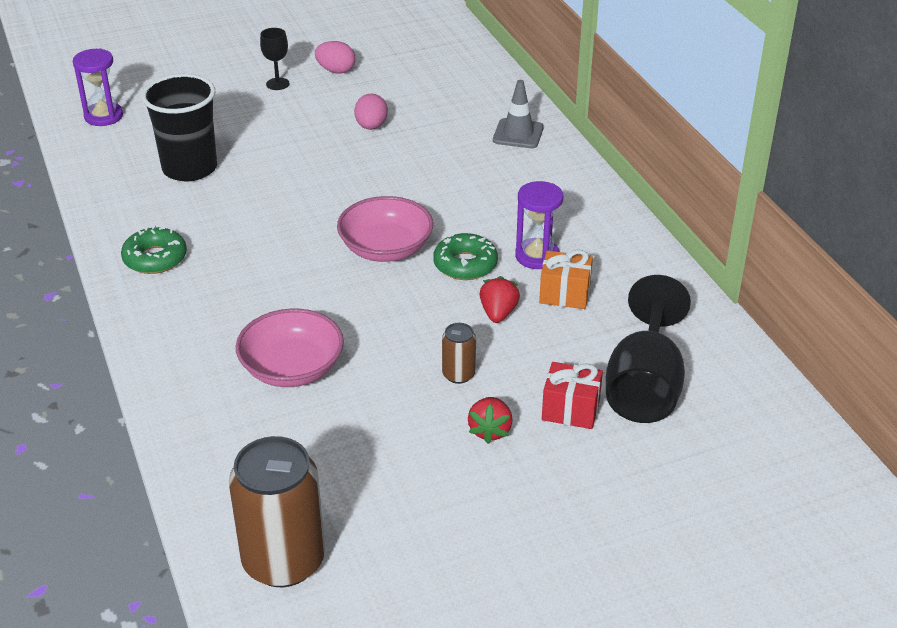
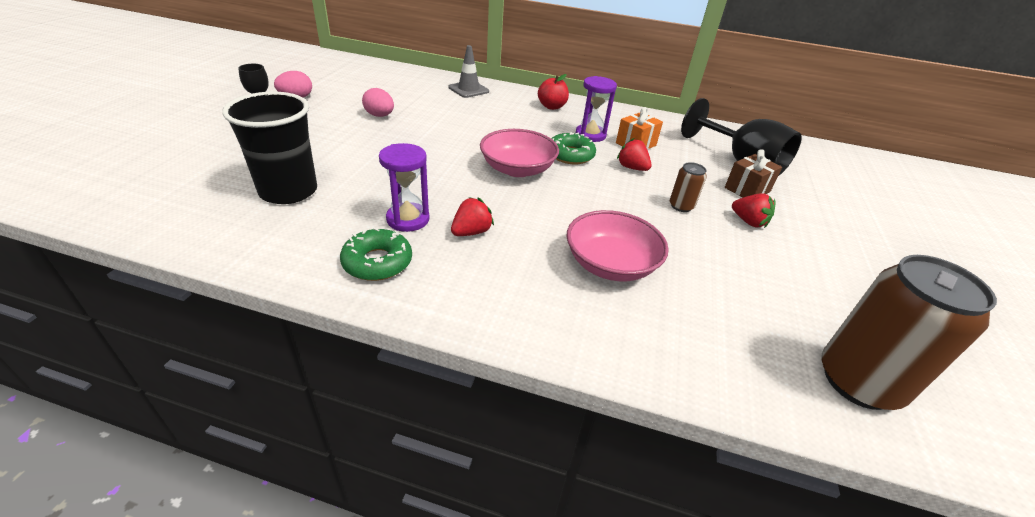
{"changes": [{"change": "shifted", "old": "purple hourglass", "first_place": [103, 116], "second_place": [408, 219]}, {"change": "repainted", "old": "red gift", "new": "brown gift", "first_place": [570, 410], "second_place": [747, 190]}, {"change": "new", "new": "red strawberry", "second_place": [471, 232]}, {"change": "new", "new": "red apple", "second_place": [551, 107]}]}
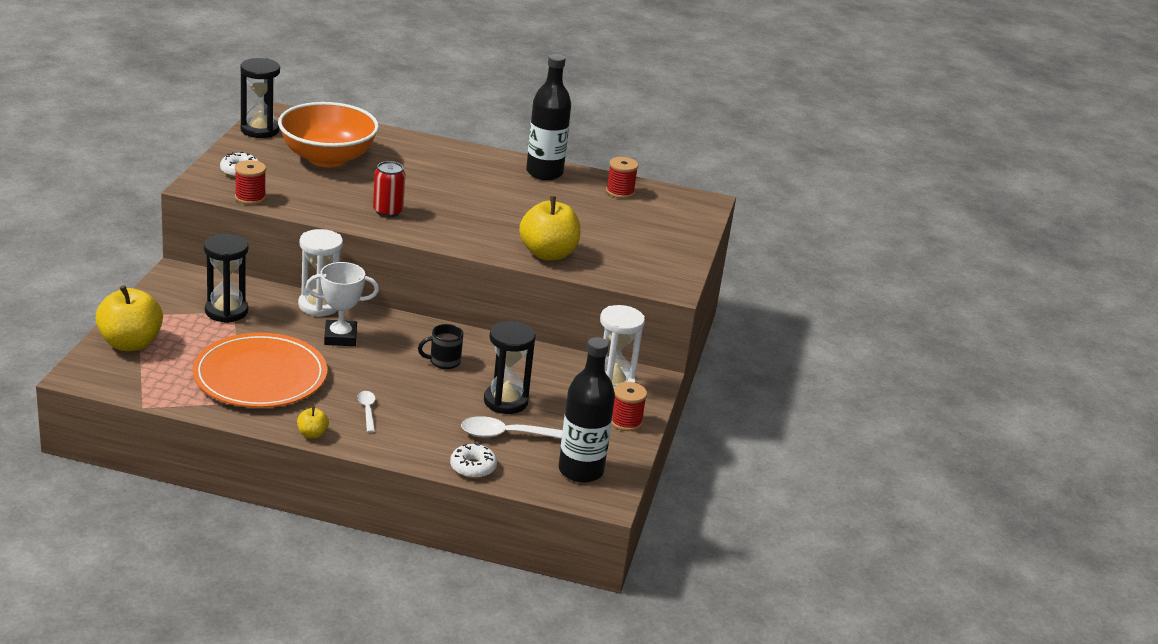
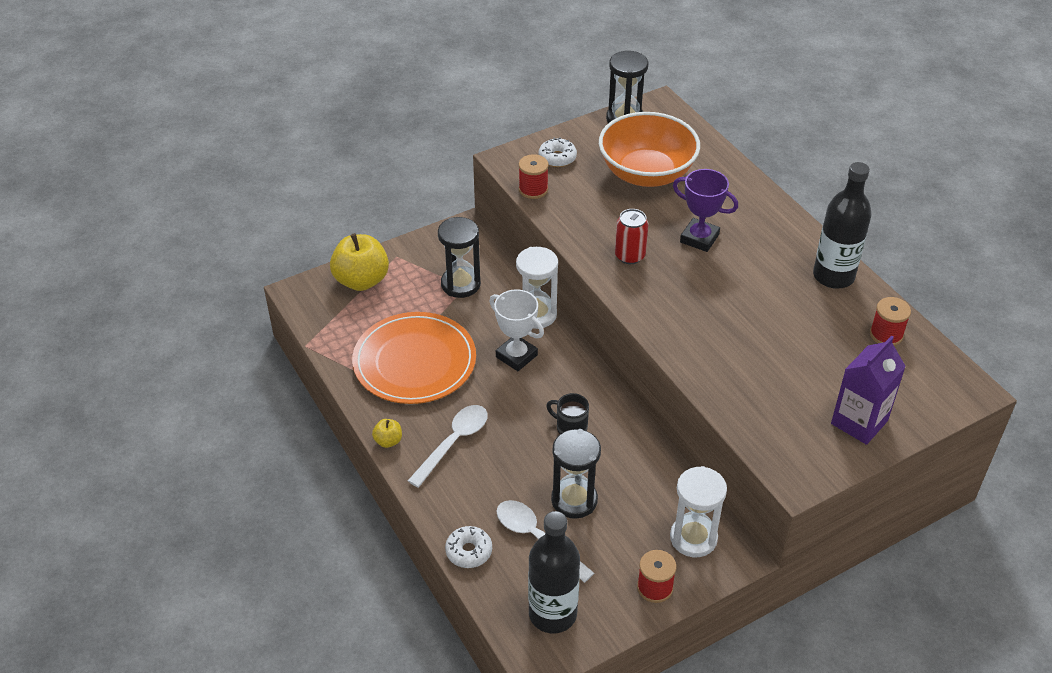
{"changes": [{"change": "scaled", "old": "white spoon", "first_place": [367, 410], "second_place": [454, 442], "factor": 1.8}, {"change": "gone", "old": "yellow apple", "first_place": [548, 254]}, {"change": "new", "new": "purple trophy", "second_place": [699, 238]}, {"change": "new", "new": "purple carton", "second_place": [859, 422]}]}
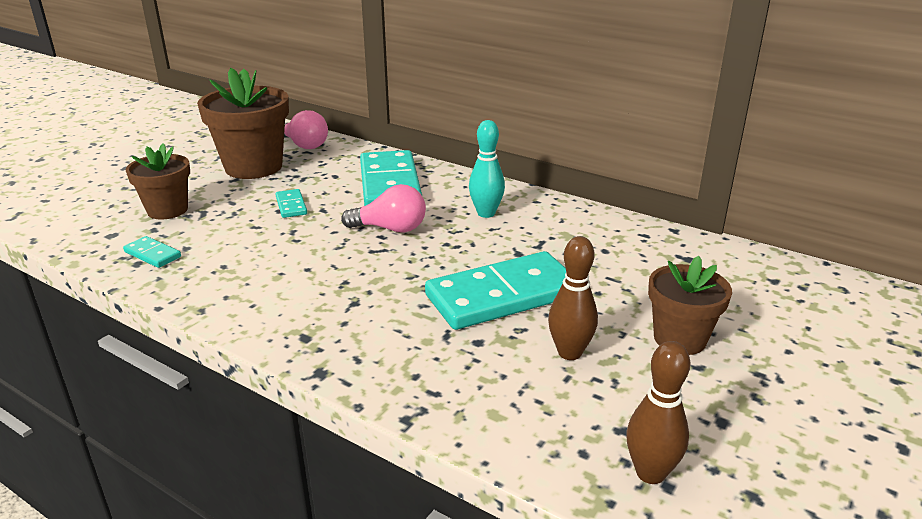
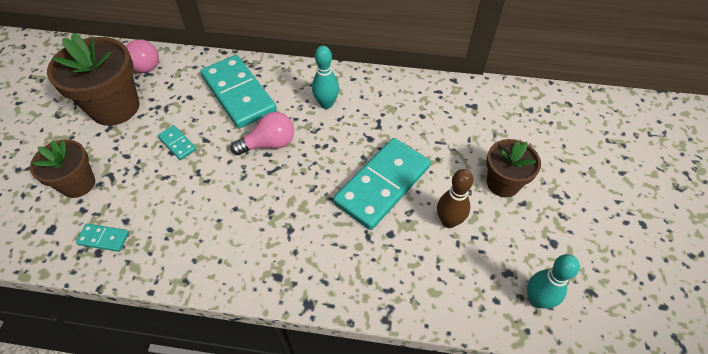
{"changes": [{"change": "repainted", "old": "brown bowling pin", "new": "turquoise bowling pin", "first_place": [650, 473], "second_place": [537, 300]}]}
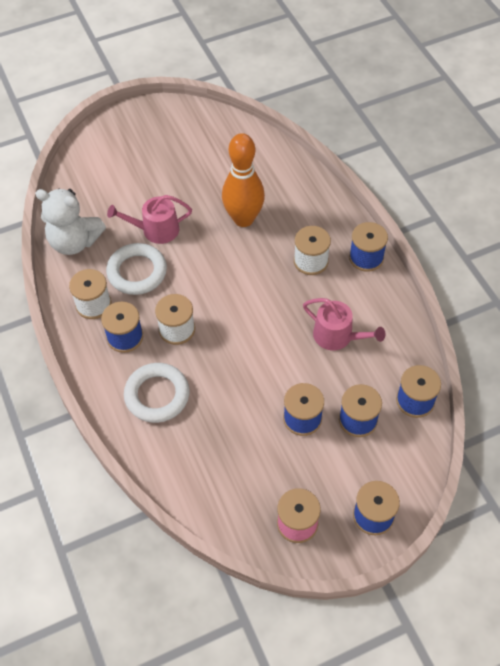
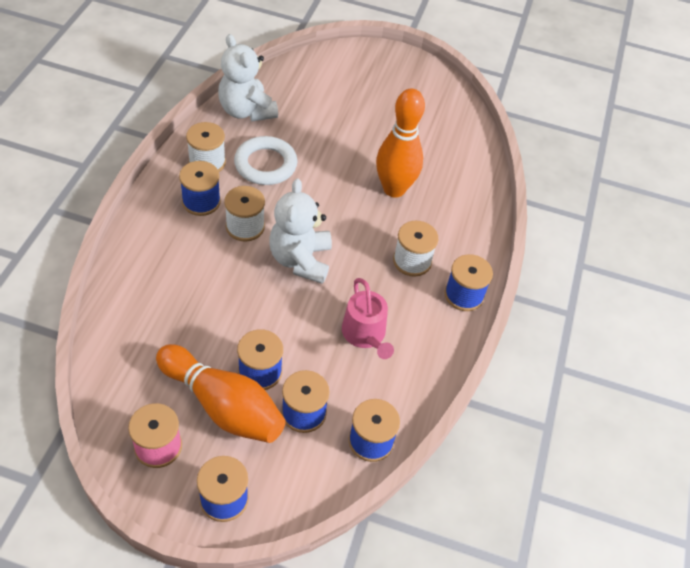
{"changes": [{"change": "gone", "old": "pink watering can", "first_place": [155, 230]}, {"change": "gone", "old": "white ring", "first_place": [157, 395]}, {"change": "new", "new": "orange bowling pin", "second_place": [223, 405]}, {"change": "new", "new": "white teddy bear", "second_place": [300, 260]}]}
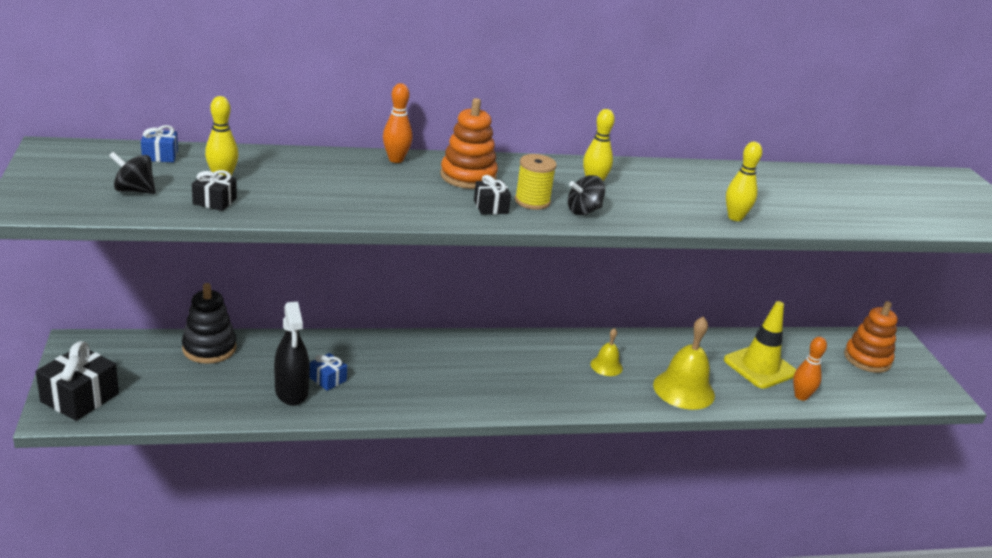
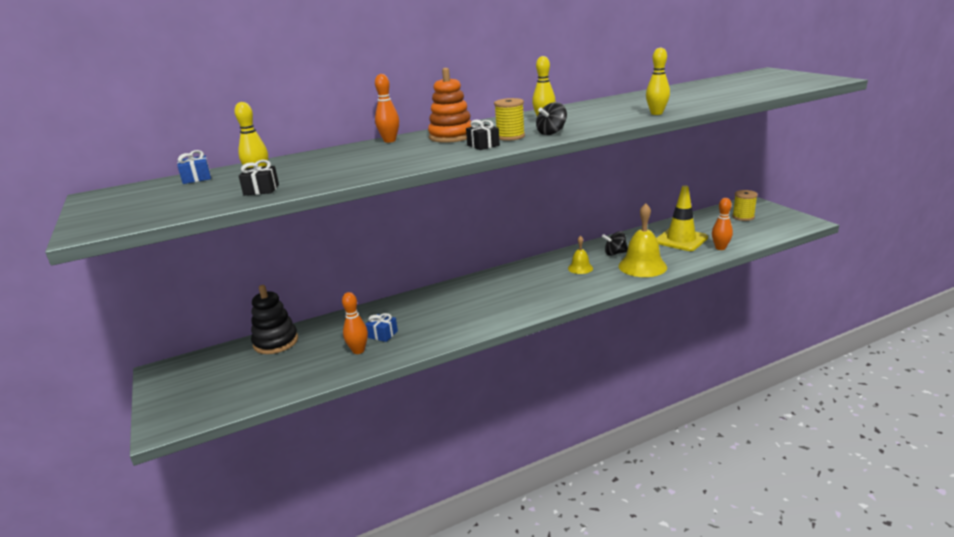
{"changes": [{"change": "gone", "old": "black gift", "first_place": [80, 398]}, {"change": "shifted", "old": "black spinning top", "first_place": [134, 190], "second_place": [615, 253]}, {"change": "swapped", "old": "black spray bottle", "new": "orange bowling pin", "first_place": [291, 391], "second_place": [358, 350]}, {"change": "swapped", "old": "orange stacking toy", "new": "yellow spool", "first_place": [867, 359], "second_place": [743, 217]}]}
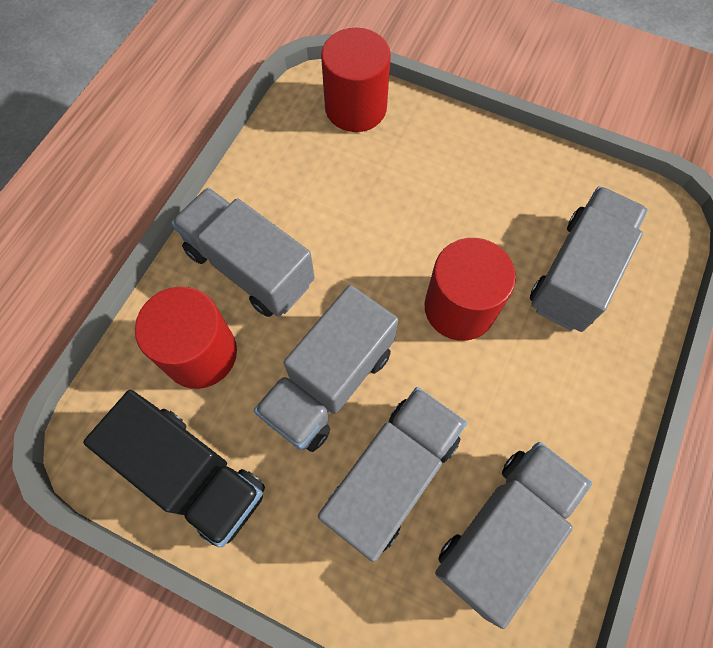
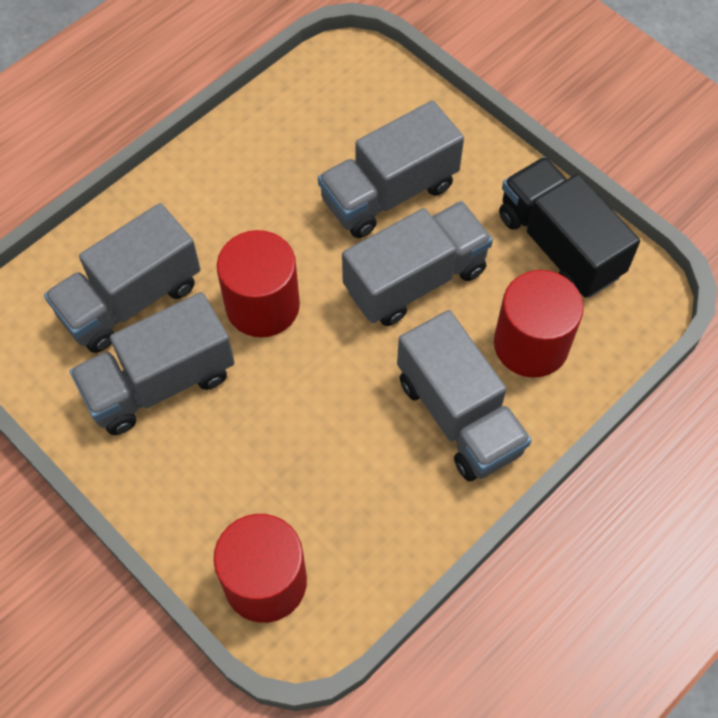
{"changes": [{"change": "shifted", "old": "grey truck", "first_place": [503, 530], "second_place": [159, 382]}]}
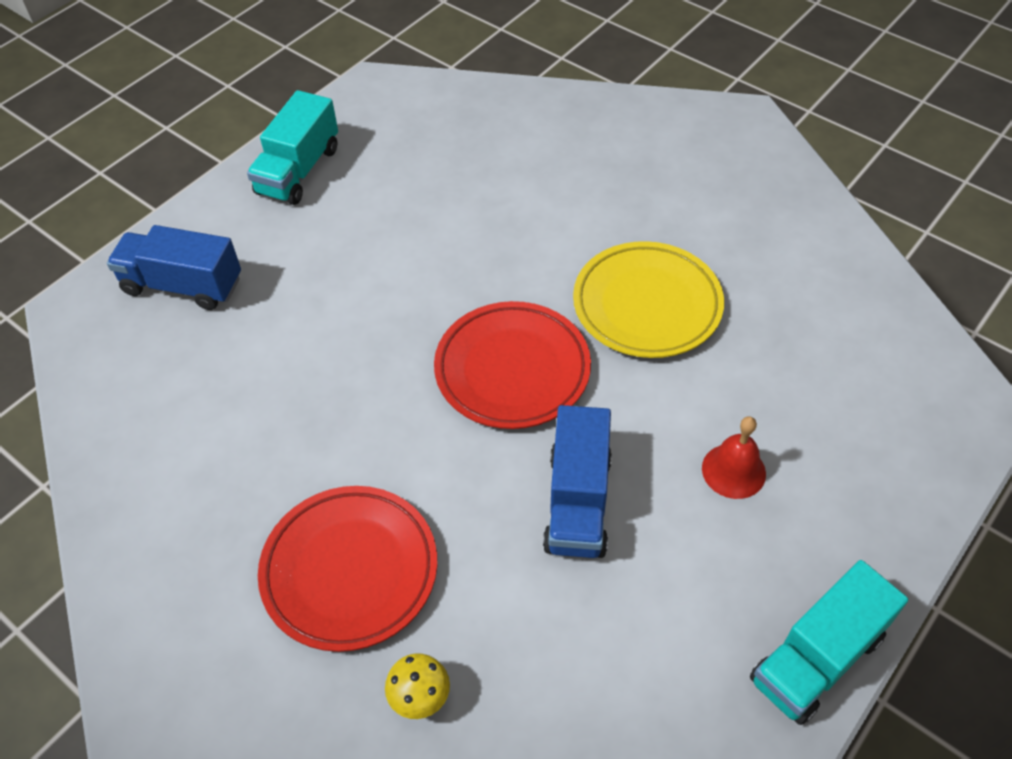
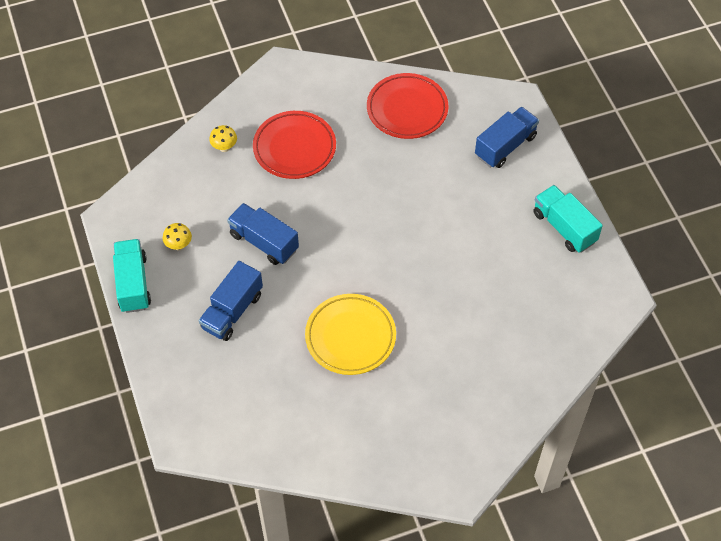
{"changes": [{"change": "shifted", "old": "red plate", "first_place": [512, 370], "second_place": [407, 109]}, {"change": "swapped", "old": "red bell", "new": "blue truck", "first_place": [733, 471], "second_place": [232, 311]}, {"change": "new", "new": "yellow mushroom", "second_place": [179, 245]}]}
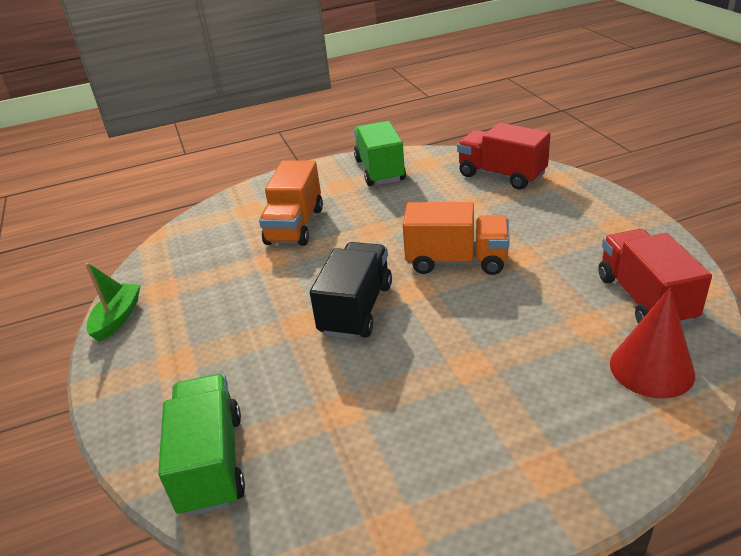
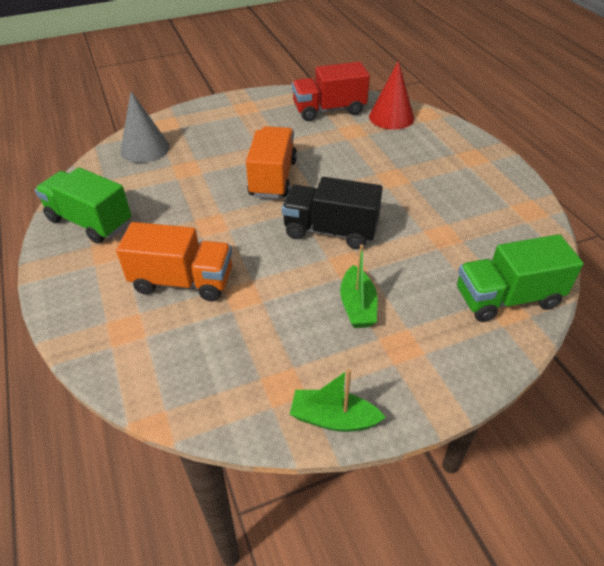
{"changes": [{"change": "rotated", "old": "green truck", "first_place": [379, 170], "second_place": [90, 222], "degrees": 45}, {"change": "swapped", "old": "red truck", "new": "grey cone", "first_place": [501, 175], "second_place": [145, 148]}, {"change": "new", "new": "green boat", "second_place": [357, 306]}]}
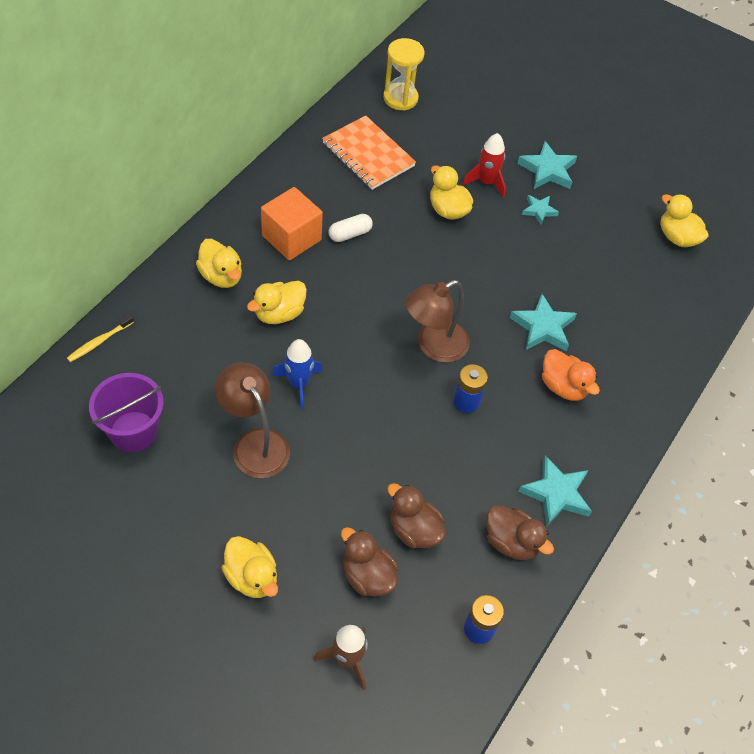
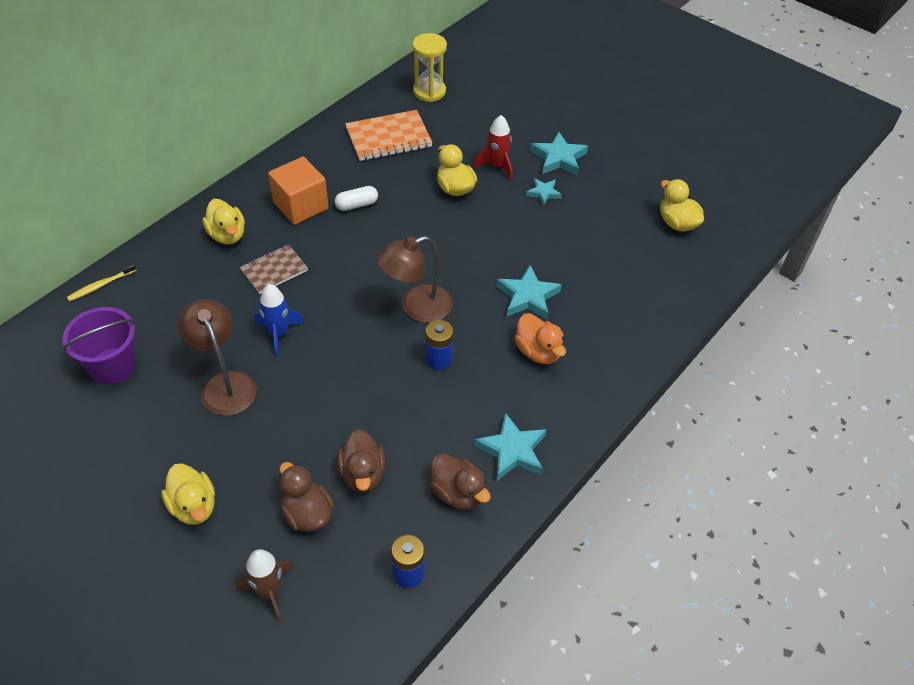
{"changes": [{"change": "swapped", "old": "yellow duck", "new": "brown notebook", "first_place": [279, 313], "second_place": [274, 270]}, {"change": "rotated", "old": "orange notebook", "first_place": [368, 155], "second_place": [388, 138], "degrees": -75}, {"change": "rotated", "old": "brown duck", "first_place": [414, 529], "second_place": [362, 474], "degrees": -150}]}
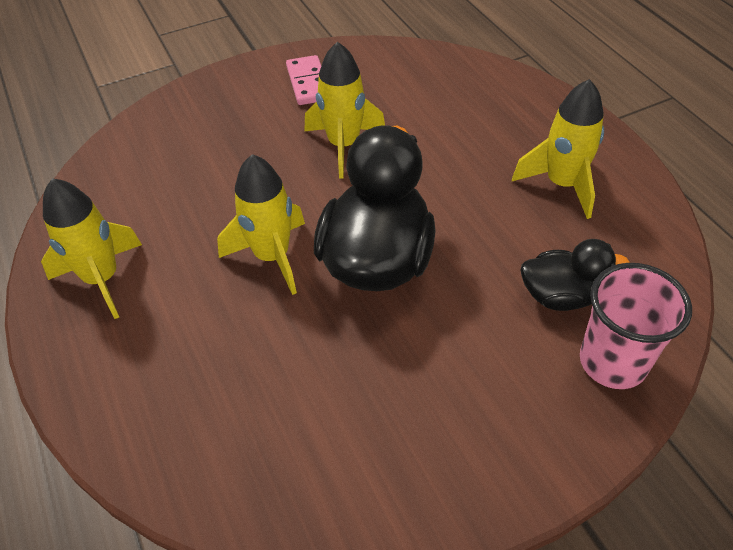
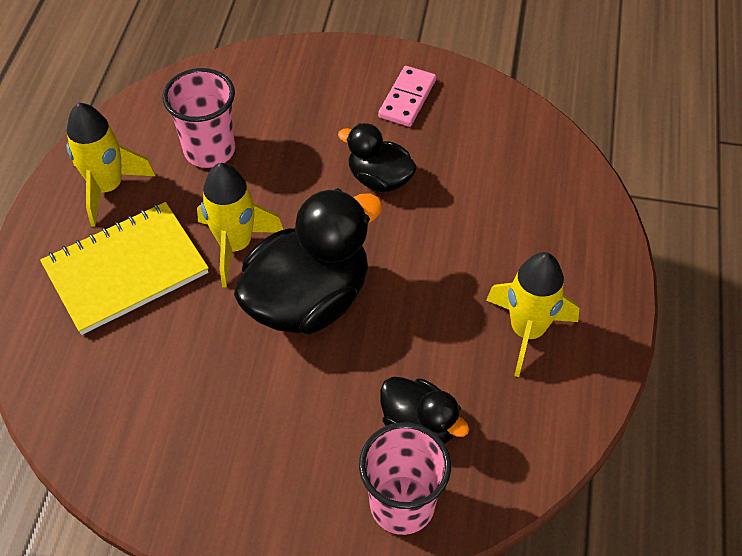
{"changes": [{"change": "swapped", "old": "yellow rocket", "new": "black duck", "first_place": [344, 145], "second_place": [379, 179]}, {"change": "new", "new": "yellow notebook", "second_place": [126, 269]}, {"change": "new", "new": "pink cup", "second_place": [209, 150]}]}
